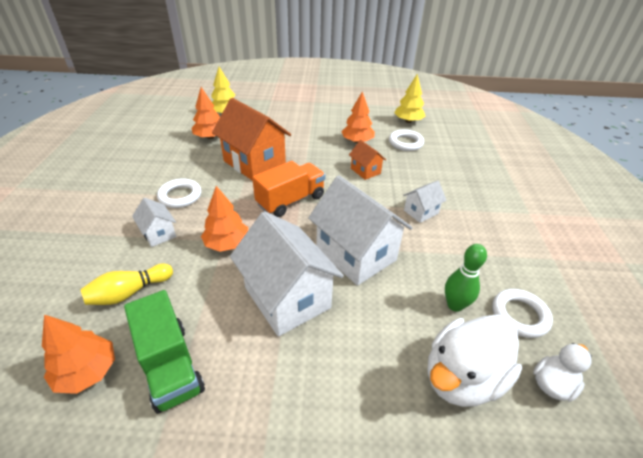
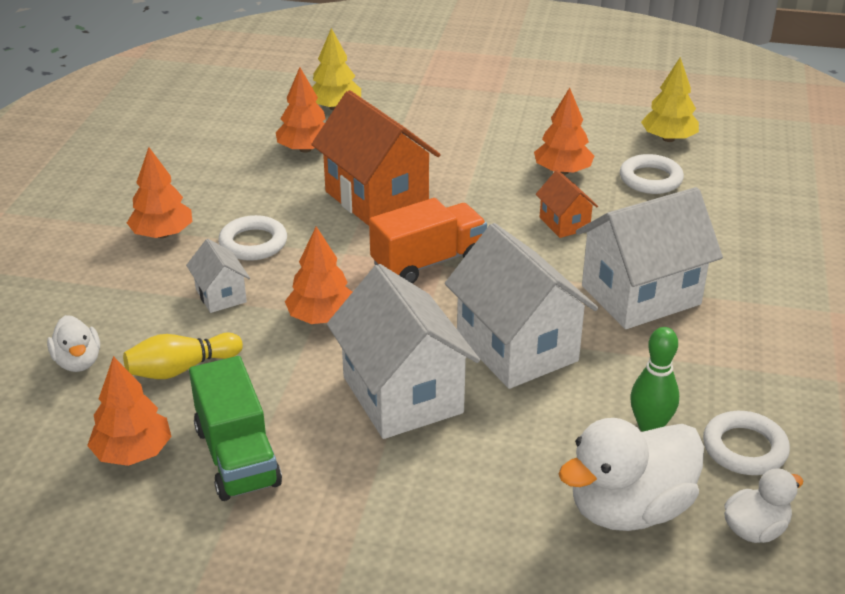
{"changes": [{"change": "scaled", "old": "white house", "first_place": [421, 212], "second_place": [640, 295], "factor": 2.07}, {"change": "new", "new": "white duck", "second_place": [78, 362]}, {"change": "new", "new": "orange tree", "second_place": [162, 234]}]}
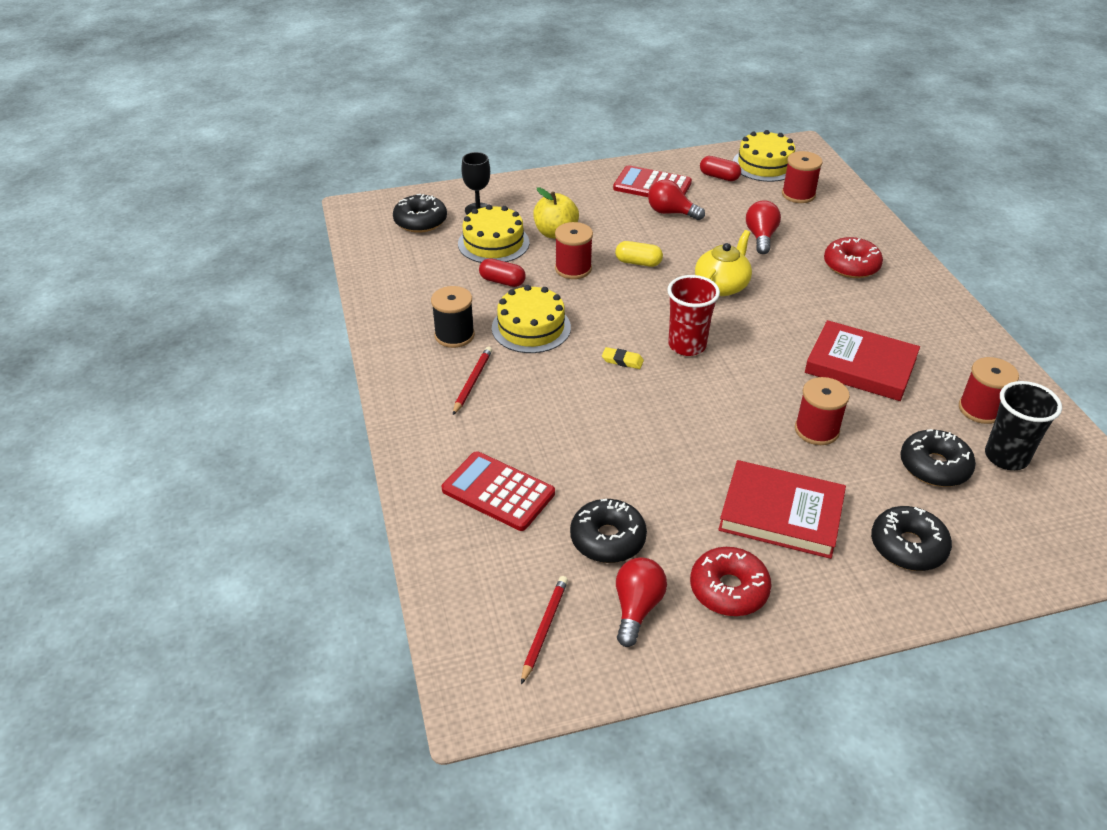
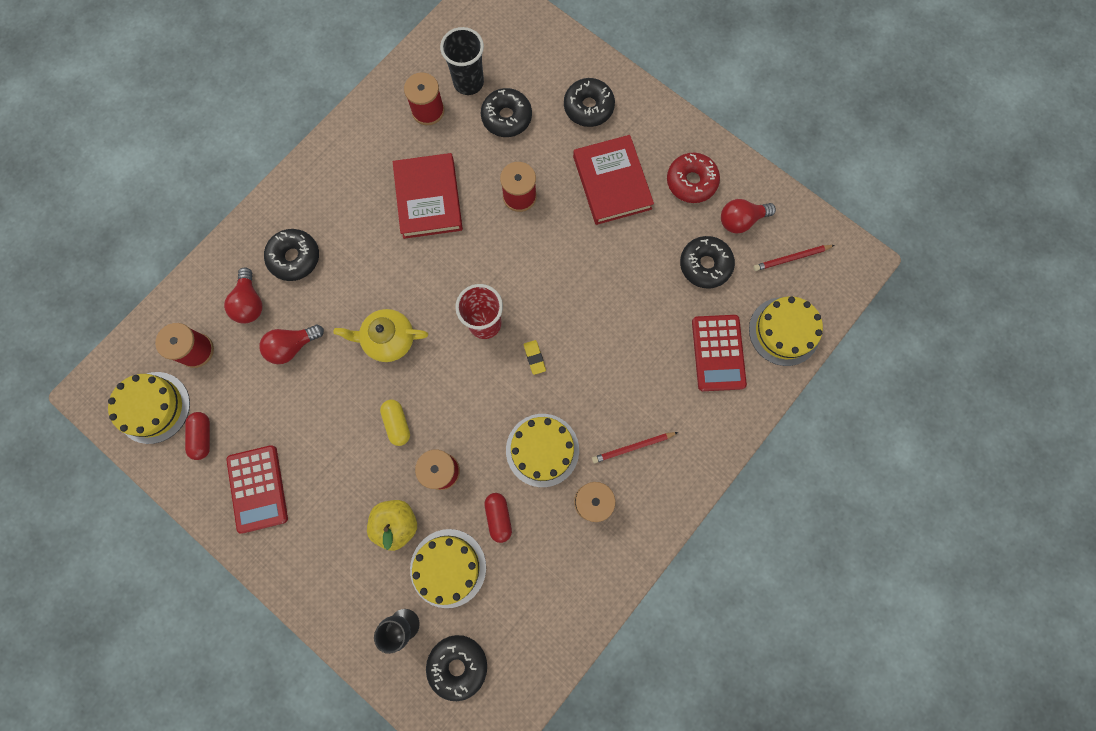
{"changes": [{"change": "shifted", "old": "red light bulb", "first_place": [671, 213], "second_place": [250, 303]}, {"change": "repainted", "old": "red donut", "new": "black donut", "first_place": [851, 266], "second_place": [295, 258]}, {"change": "new", "new": "yellow cake", "second_place": [784, 331]}]}
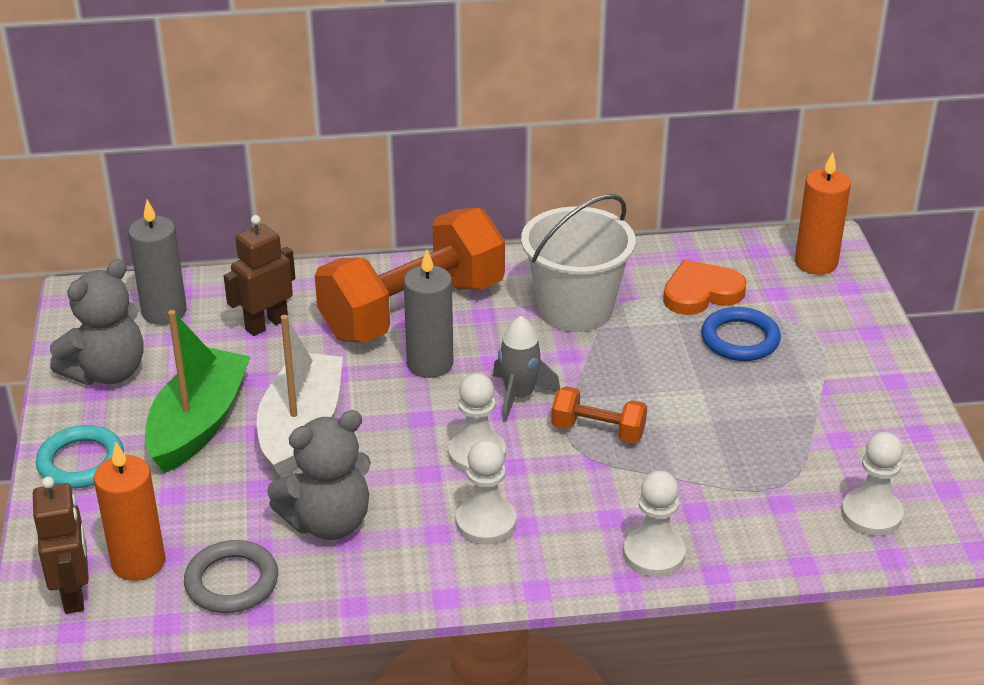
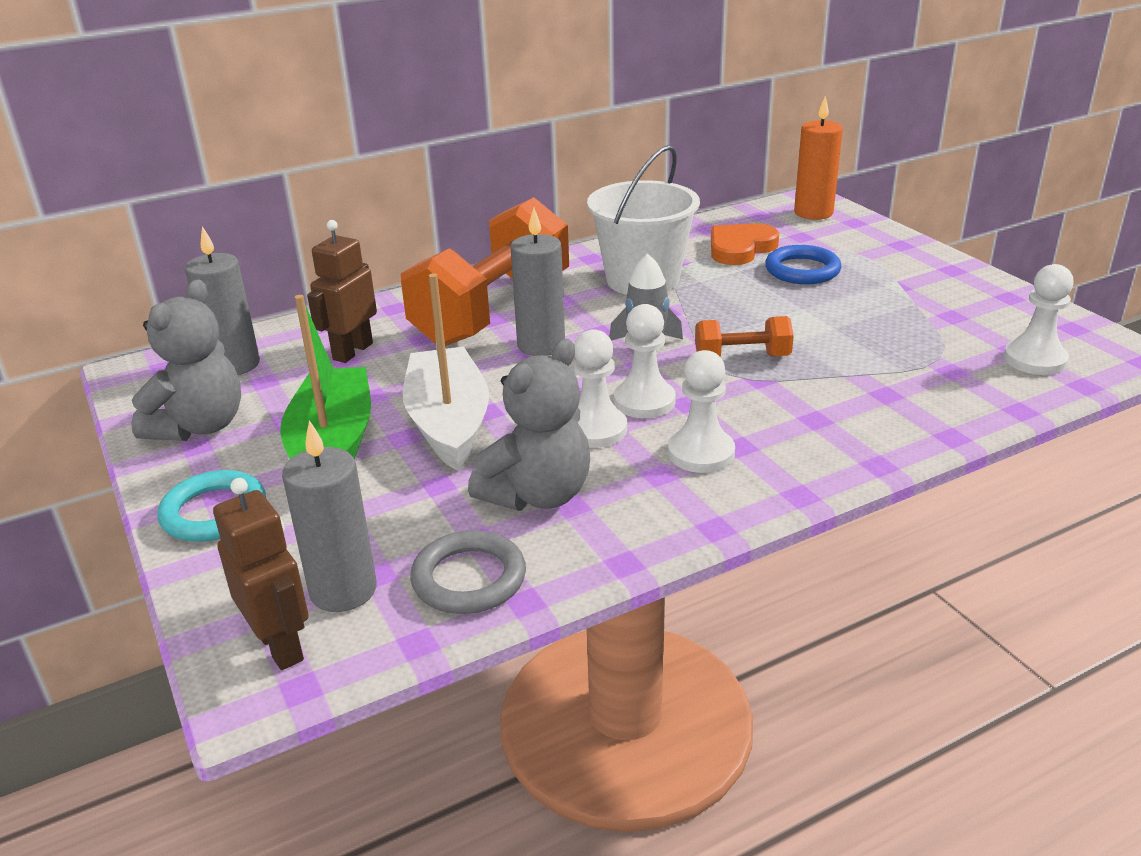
{"changes": [{"change": "repainted", "old": "orange candle", "new": "grey candle", "first_place": [138, 562], "second_place": [343, 590]}, {"change": "shifted", "old": "white pawn", "first_place": [654, 554], "second_place": [595, 429]}]}
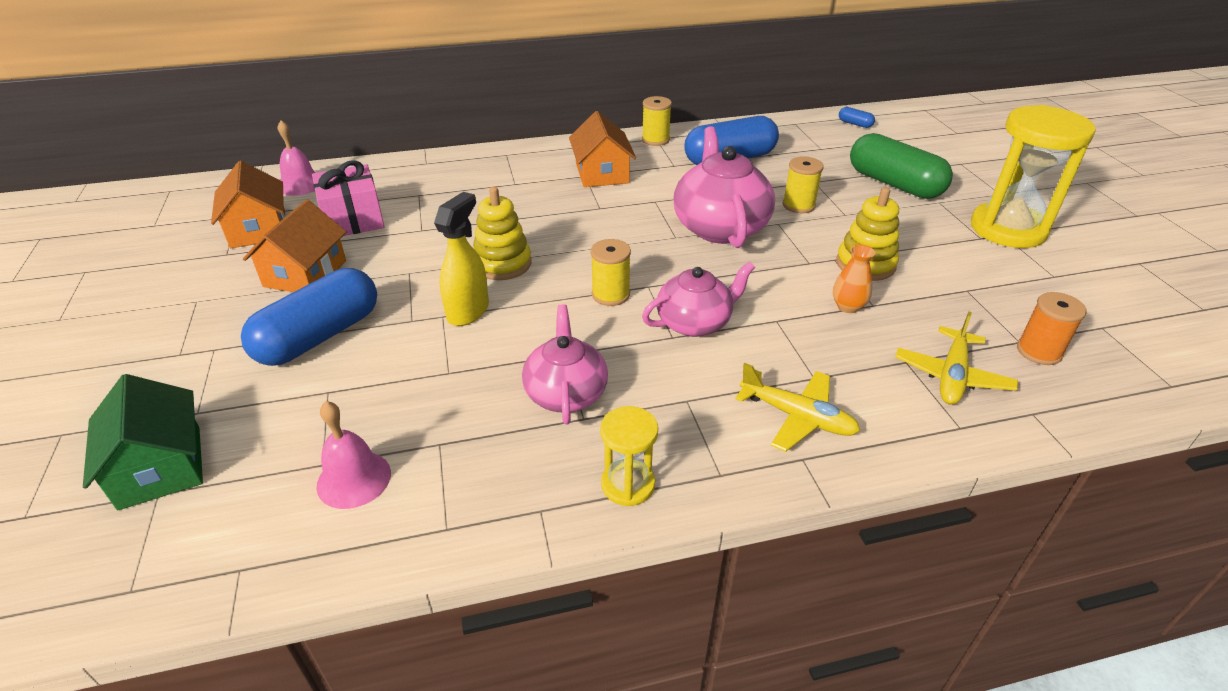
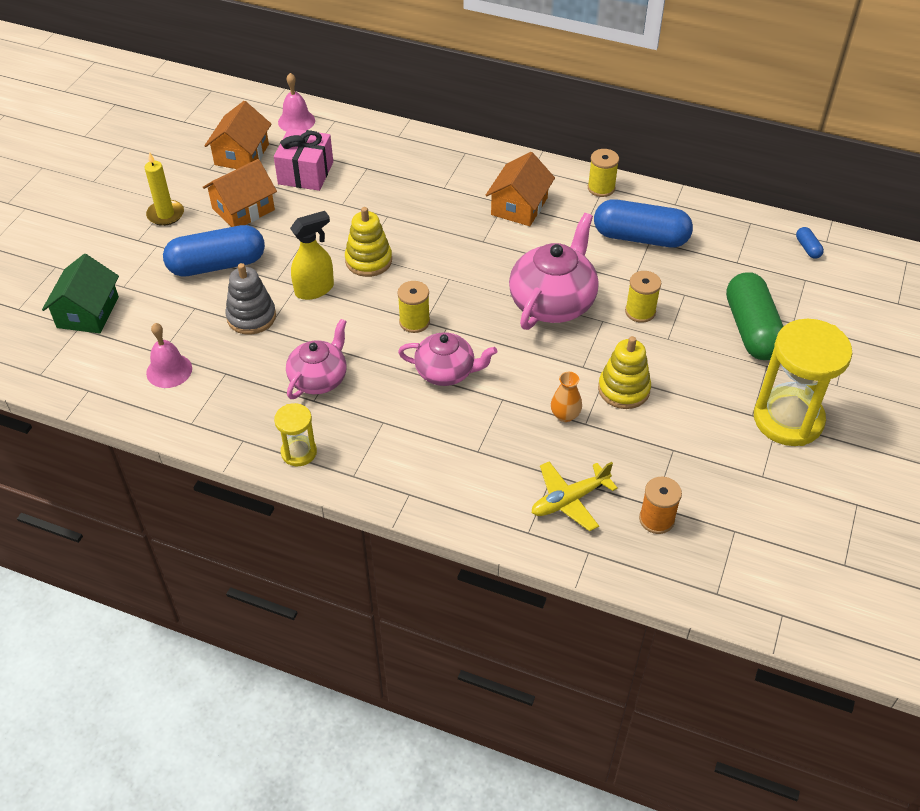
{"changes": [{"change": "gone", "old": "yellow plane", "first_place": [797, 417]}, {"change": "new", "new": "yellow candle", "second_place": [165, 214]}, {"change": "new", "new": "grey stacking toy", "second_place": [251, 317]}]}
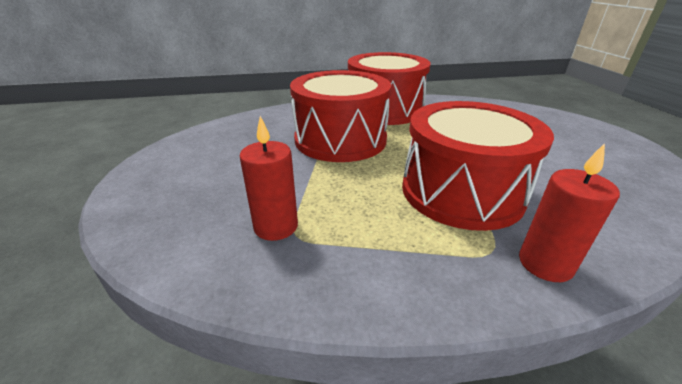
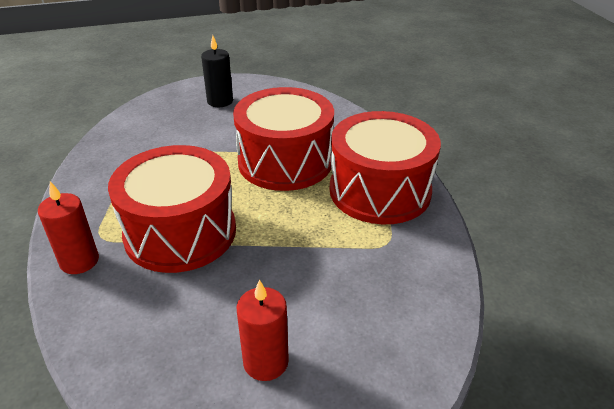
{"changes": [{"change": "shifted", "old": "red candle", "first_place": [276, 226], "second_place": [266, 362]}, {"change": "new", "new": "black candle", "second_place": [220, 101]}]}
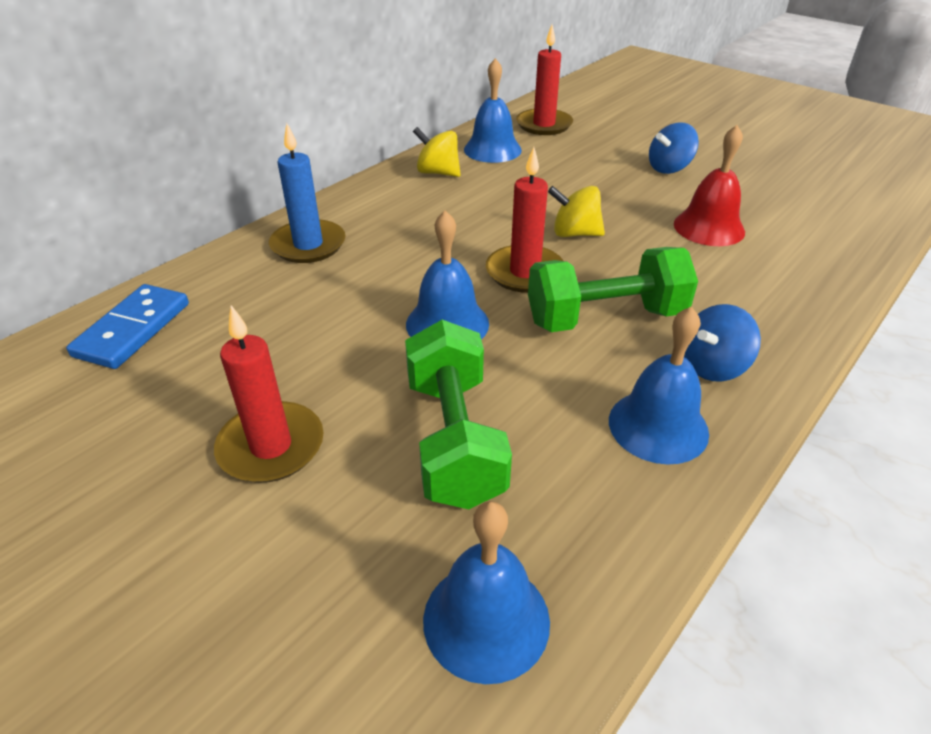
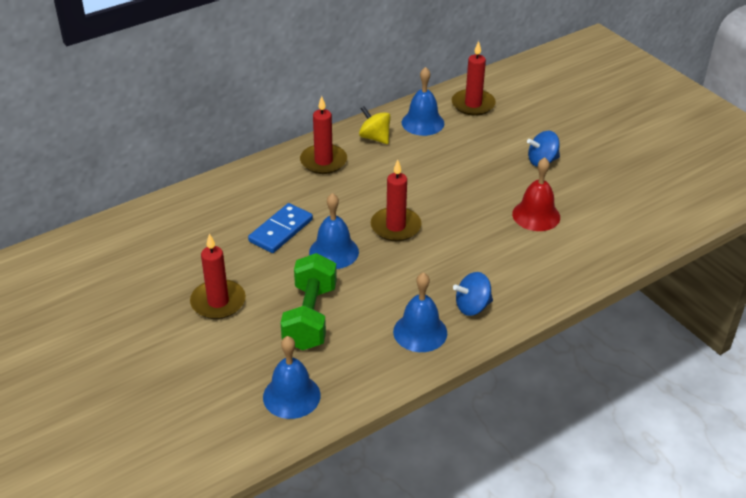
{"changes": [{"change": "shifted", "old": "blue domino", "first_place": [132, 329], "second_place": [281, 230]}, {"change": "gone", "old": "blue candle", "first_place": [308, 245]}, {"change": "gone", "old": "green dumbbell", "first_place": [605, 317]}, {"change": "gone", "old": "yellow spinning top", "first_place": [574, 233]}, {"change": "new", "new": "red candle", "second_place": [323, 161]}]}
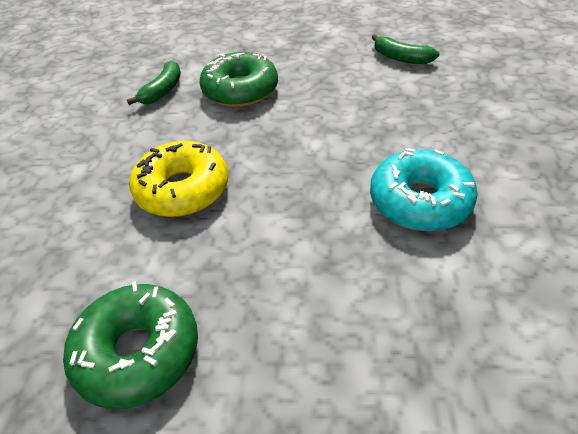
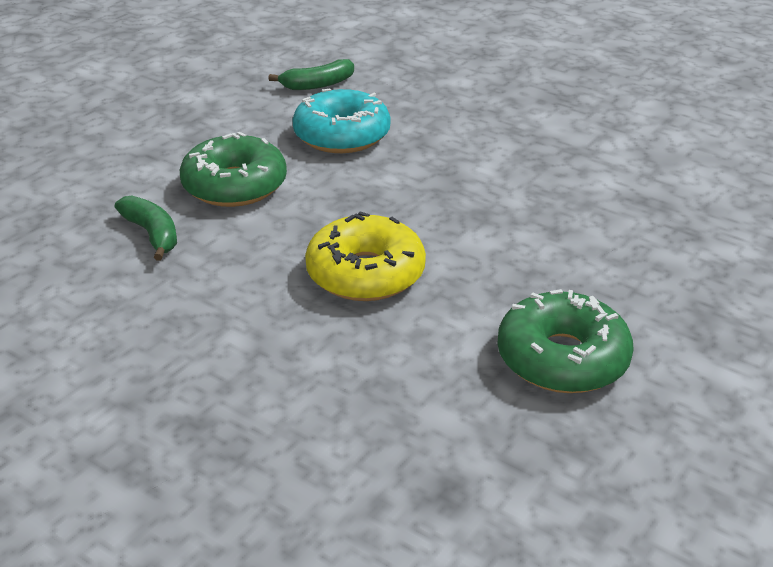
{"changes": [{"change": "shifted", "old": "turquoise donut", "first_place": [420, 201], "second_place": [342, 135]}]}
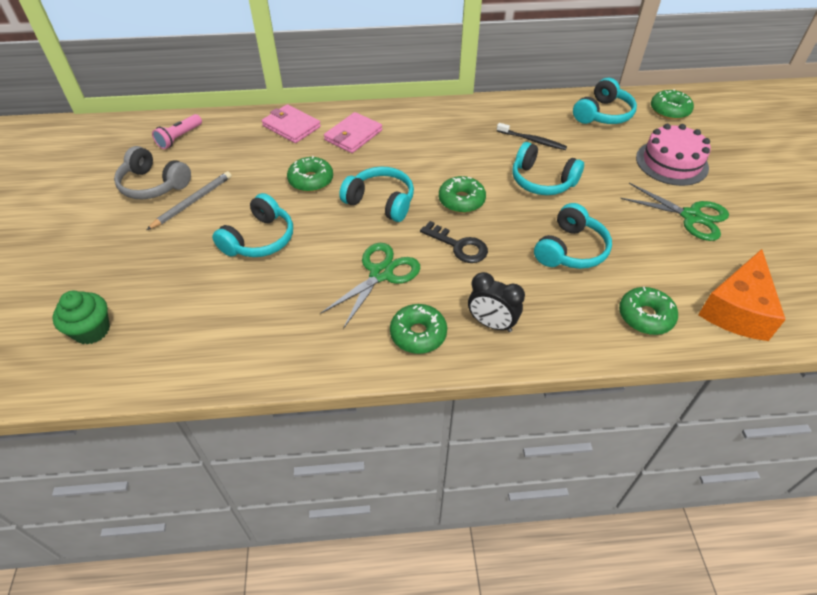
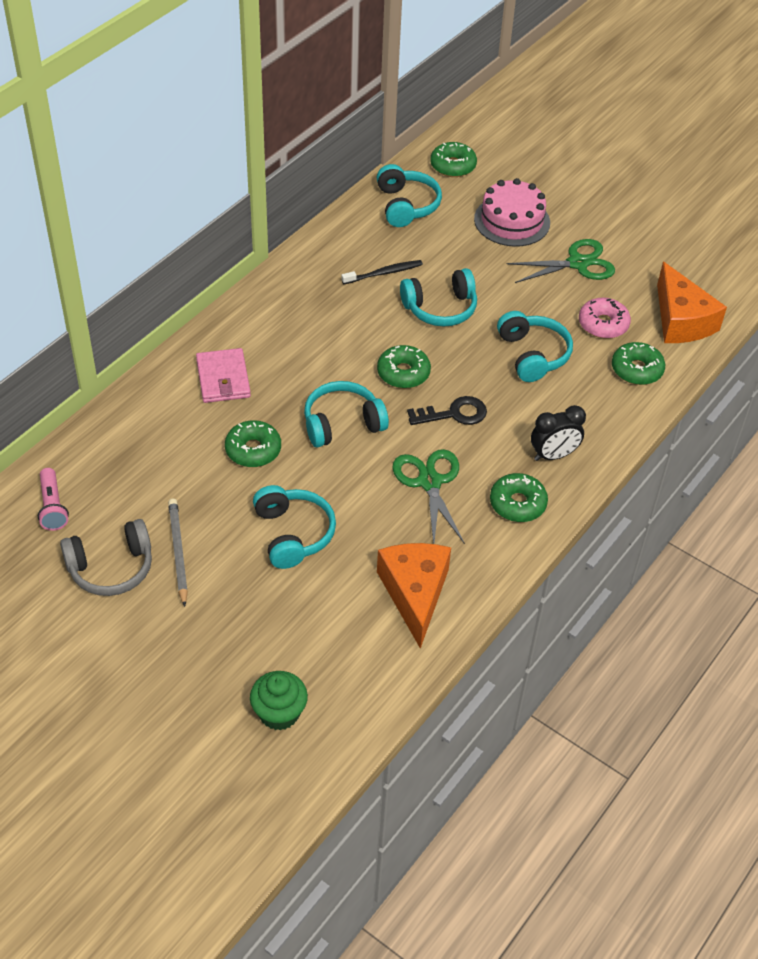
{"changes": [{"change": "gone", "old": "pink wallet", "first_place": [291, 126]}, {"change": "new", "new": "orange cheese", "second_place": [414, 593]}, {"change": "new", "new": "pink donut", "second_place": [603, 324]}]}
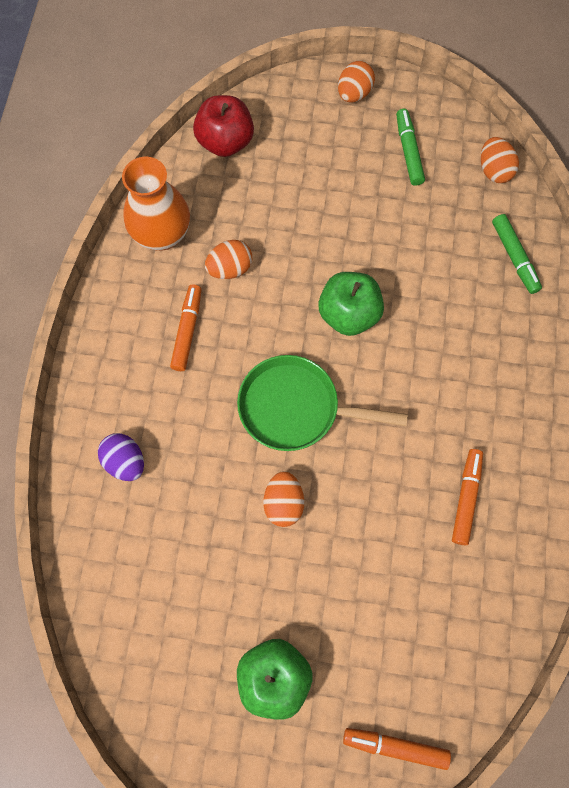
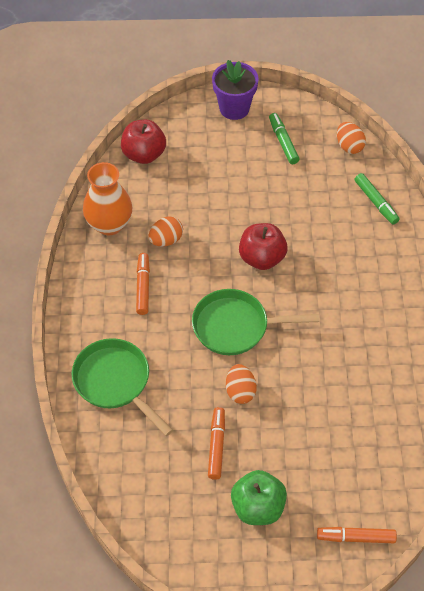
{"changes": [{"change": "swapped", "old": "purple egg", "new": "green pan", "first_place": [125, 461], "second_place": [115, 382]}, {"change": "repainted", "old": "green apple", "new": "red apple", "first_place": [348, 314], "second_place": [262, 258]}, {"change": "swapped", "old": "orange egg", "new": "purple flower pot", "first_place": [354, 94], "second_place": [234, 108]}, {"change": "shifted", "old": "orange marker", "first_place": [465, 498], "second_place": [216, 446]}]}
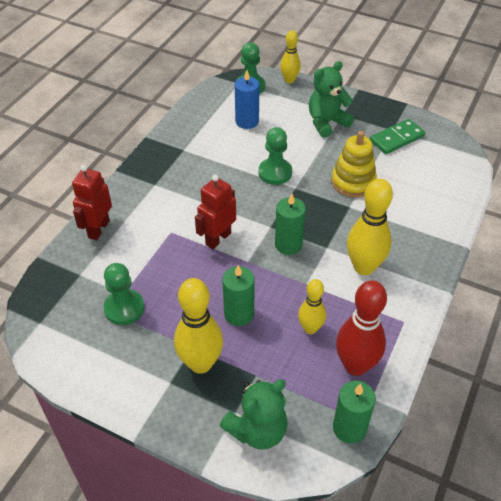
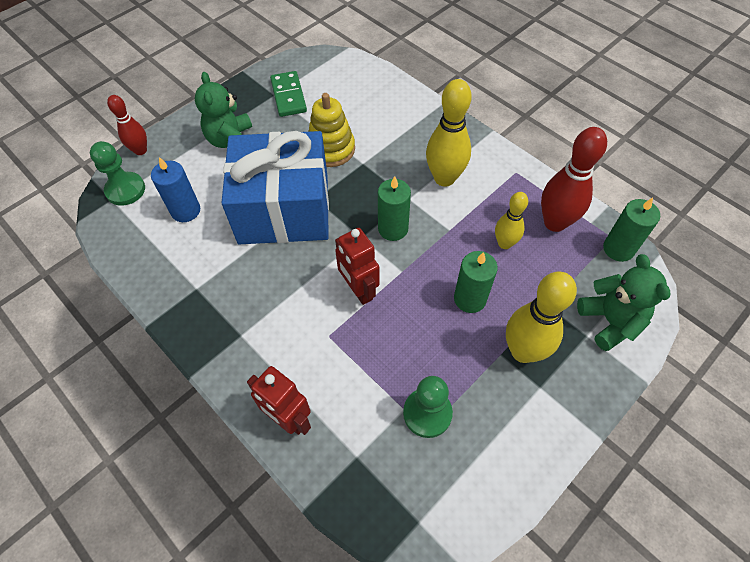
{"changes": [{"change": "swapped", "old": "green pawn", "new": "blue gift", "first_place": [275, 172], "second_place": [284, 209]}, {"change": "repainted", "old": "yellow bowling pin", "new": "red bowling pin", "first_place": [289, 80], "second_place": [140, 150]}]}
